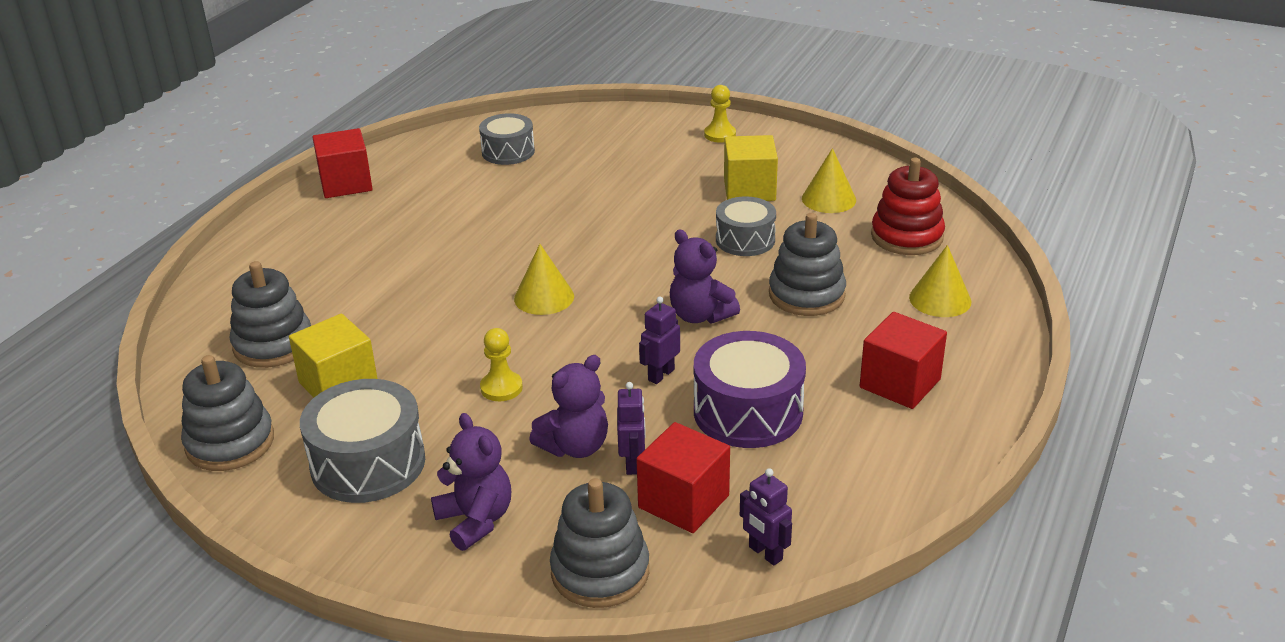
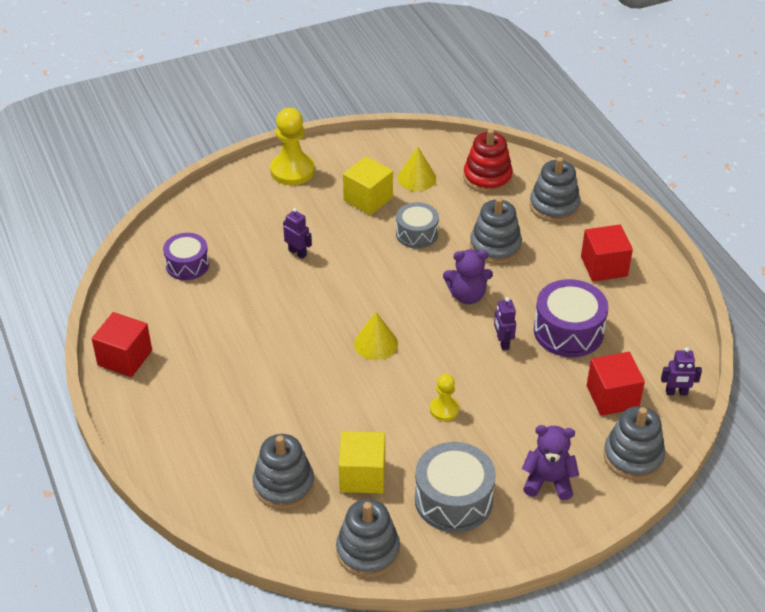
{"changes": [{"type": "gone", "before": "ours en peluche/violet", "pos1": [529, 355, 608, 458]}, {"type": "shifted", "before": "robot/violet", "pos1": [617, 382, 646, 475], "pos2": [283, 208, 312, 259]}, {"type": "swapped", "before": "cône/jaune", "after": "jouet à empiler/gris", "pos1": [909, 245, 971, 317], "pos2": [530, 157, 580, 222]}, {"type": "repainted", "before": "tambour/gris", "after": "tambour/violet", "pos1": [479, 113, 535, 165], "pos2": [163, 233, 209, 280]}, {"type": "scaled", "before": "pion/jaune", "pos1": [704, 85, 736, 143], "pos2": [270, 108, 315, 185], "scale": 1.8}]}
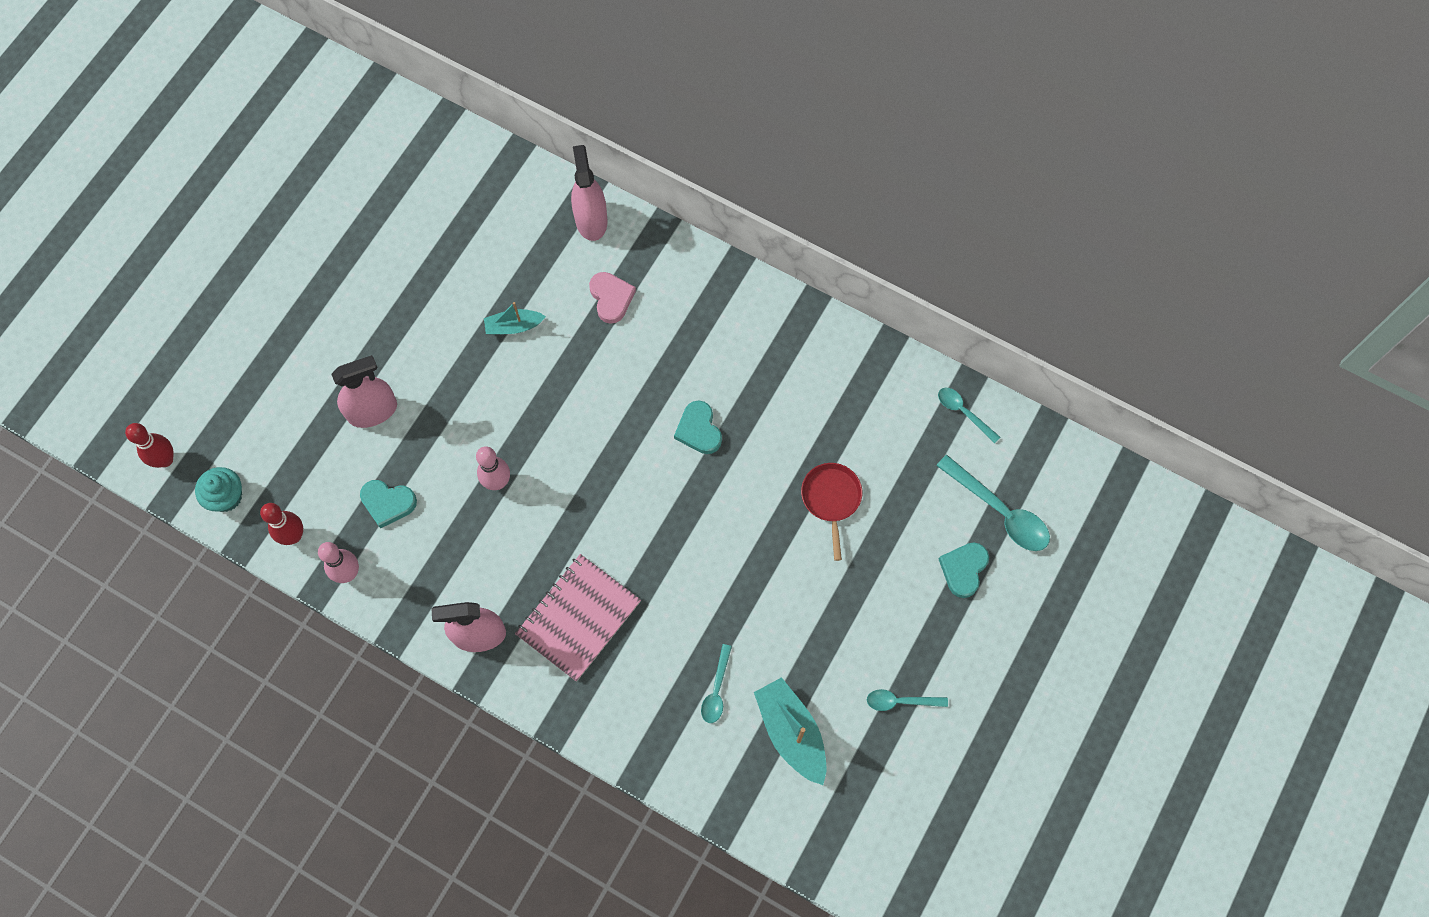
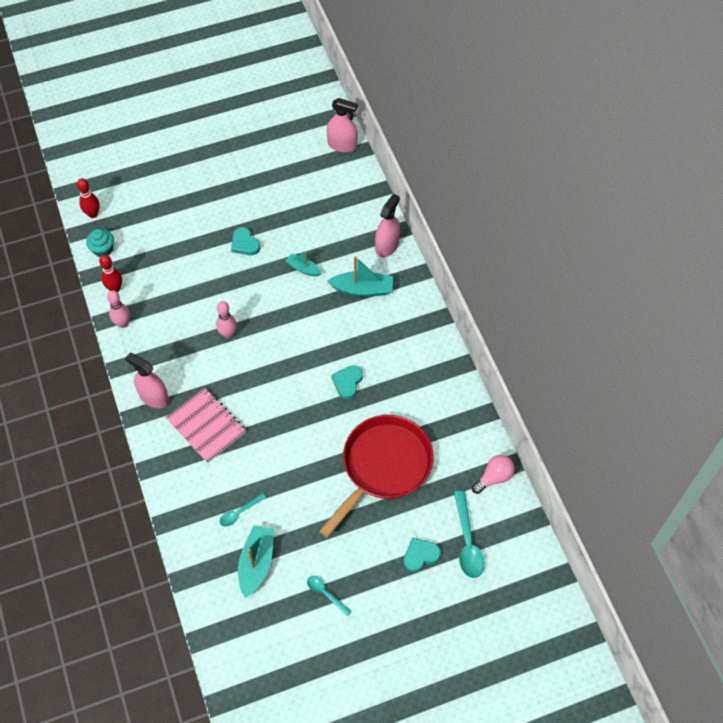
{"changes": [{"type": "shifted", "before": "vaporisateur/rose", "pos1": [331, 355, 397, 428], "pos2": [327, 98, 358, 153]}, {"type": "shifted", "before": "cœur/turquoise", "pos1": [360, 480, 417, 529], "pos2": [231, 227, 260, 255]}, {"type": "swapped", "before": "cœur/rose", "after": "bateau/turquoise", "pos1": [589, 272, 636, 324], "pos2": [327, 256, 393, 297]}, {"type": "swapped", "before": "cuillère/turquoise", "after": "ampoule/rose", "pos1": [938, 388, 1000, 443], "pos2": [472, 455, 515, 494]}, {"type": "rotated", "before": "carnet/rose", "pos1": [515, 554, 641, 681], "pos2": [166, 387, 246, 463], "turn": 60}, {"type": "scaled", "before": "poêle/rouge", "pos1": [801, 463, 862, 561], "pos2": [319, 415, 434, 538], "scale": 2.2}]}
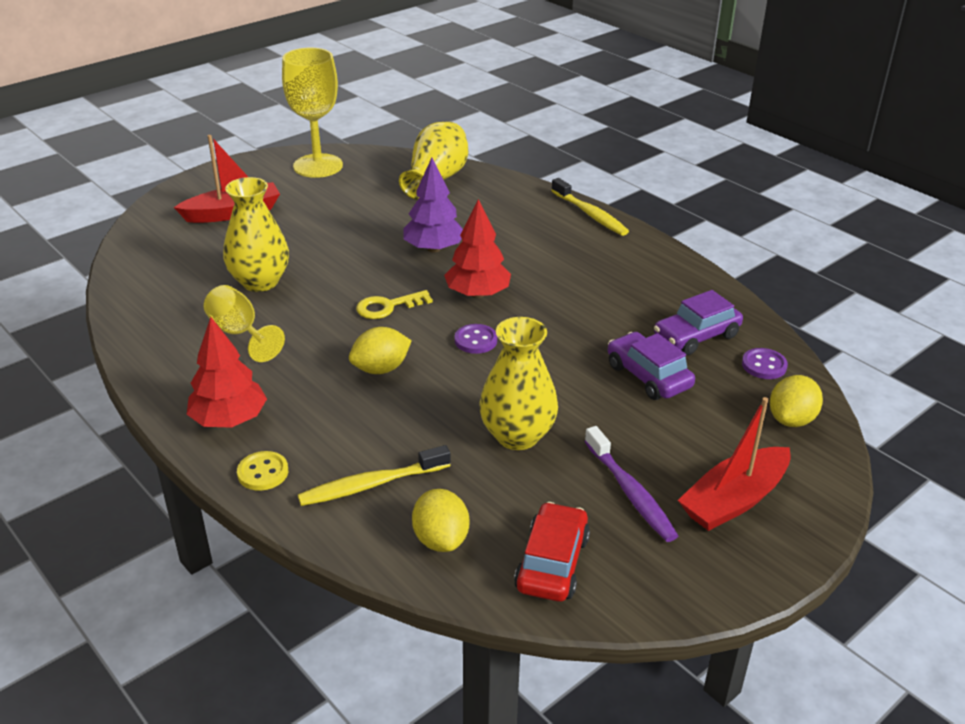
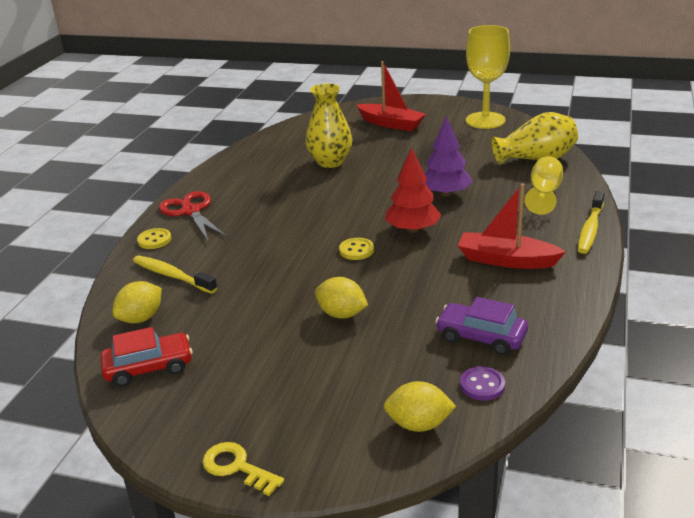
{"changes": [{"type": "gone", "before": "vase/jaune", "pos1": [479, 317, 558, 450]}, {"type": "gone", "before": "brosse à dents/violet", "pos1": [584, 426, 678, 542]}, {"type": "gone", "before": "voiture/violet", "pos1": [608, 332, 695, 400]}, {"type": "shifted", "before": "verre à pied/jaune", "pos1": [204, 285, 285, 362], "pos2": [525, 156, 563, 215]}, {"type": "shifted", "before": "citron/jaune", "pos1": [349, 327, 411, 374], "pos2": [315, 277, 368, 319]}, {"type": "shifted", "before": "clé/jaune", "pos1": [356, 290, 433, 319], "pos2": [202, 442, 284, 496]}, {"type": "shifted", "before": "bateau/rouge", "pos1": [678, 397, 791, 531], "pos2": [458, 183, 566, 269]}, {"type": "swapped", "before": "arbre/rouge", "after": "ciseaux/rouge", "pos1": [187, 317, 267, 428], "pos2": [159, 191, 227, 241]}, {"type": "repainted", "before": "bouton/violet", "after": "bouton/jaune", "pos1": [455, 324, 497, 354], "pos2": [339, 238, 374, 260]}]}
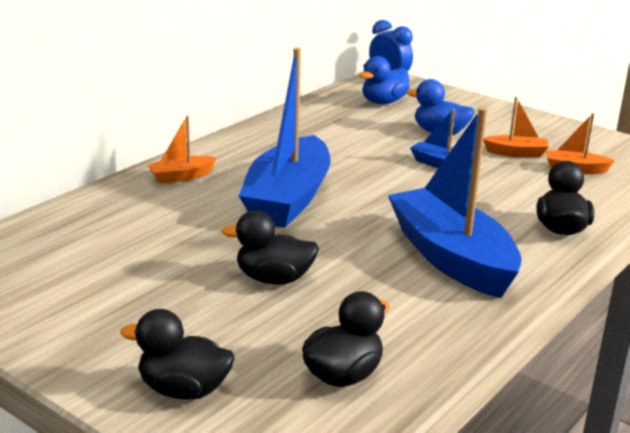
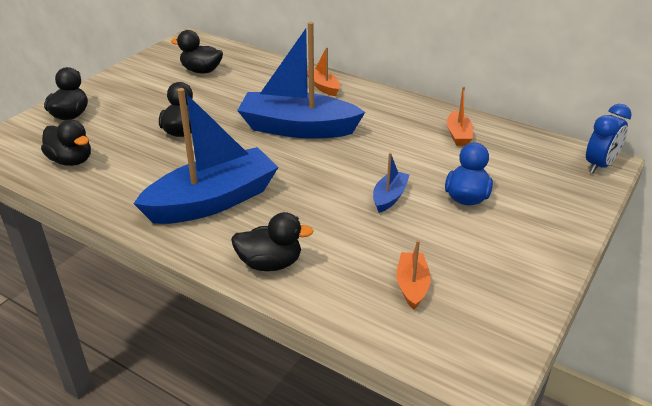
{"changes": [{"type": "gone", "before": "canard/bleu", "pos1": [360, 56, 410, 104]}, {"type": "new", "after": "canard/noir", "pos2": [171, 30, 223, 73]}, {"type": "shifted", "before": "bateau/orange", "pos1": [483, 97, 549, 157], "pos2": [447, 87, 473, 146]}]}
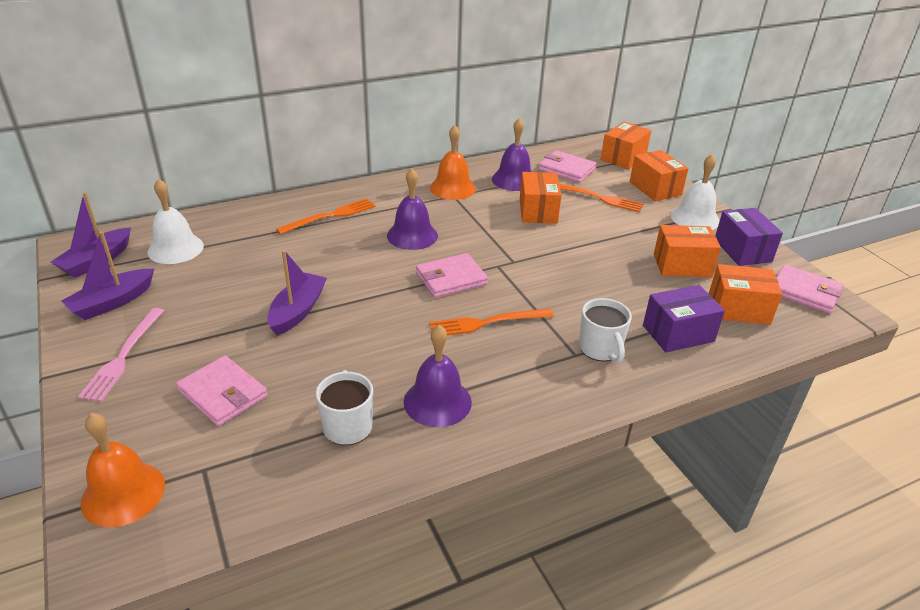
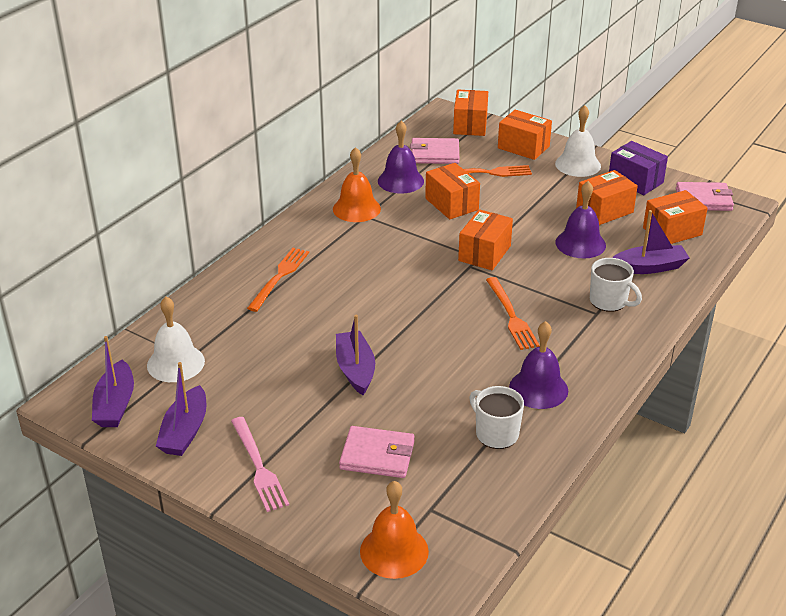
{"changes": [{"type": "gone", "before": "portefeuille/rose", "pos1": [416, 253, 488, 298]}, {"type": "new", "after": "boîte/orange", "pos2": [458, 209, 513, 270]}, {"type": "shifted", "before": "cloche/violet", "pos1": [387, 168, 438, 250], "pos2": [556, 181, 606, 258]}, {"type": "swapped", "before": "boîte/violet", "after": "bateau/violet", "pos1": [643, 285, 725, 352], "pos2": [612, 210, 690, 274]}, {"type": "rotated", "before": "fourchette/orange", "pos1": [429, 309, 554, 336], "pos2": [486, 277, 540, 350], "turn": -60}]}
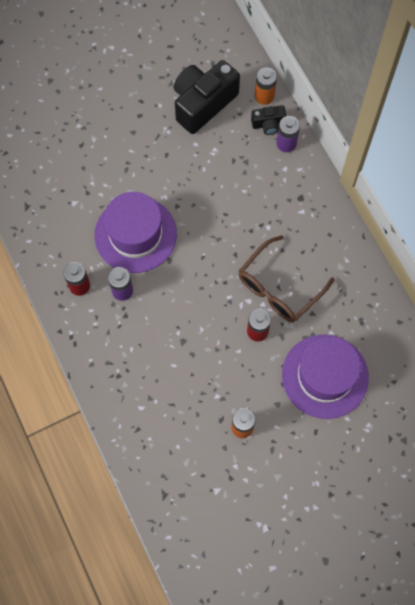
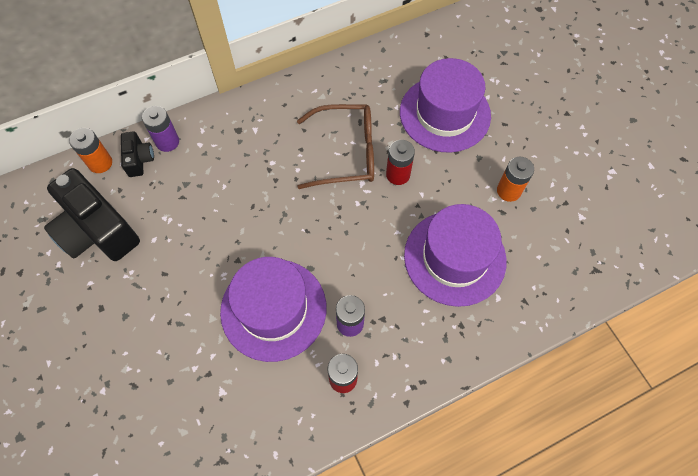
{"changes": [{"type": "new", "after": "chapeau/violet", "pos2": [404, 204, 507, 307]}, {"type": "rotated", "before": "lunettes/marron", "pos1": [239, 235, 334, 322], "pos2": [297, 104, 374, 189], "turn": -45}]}
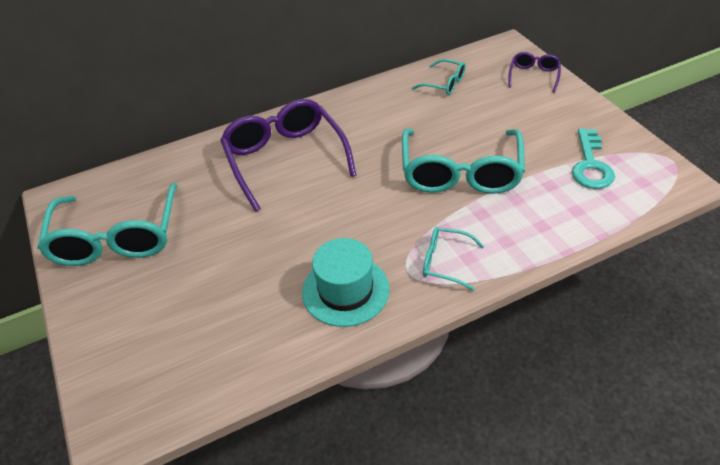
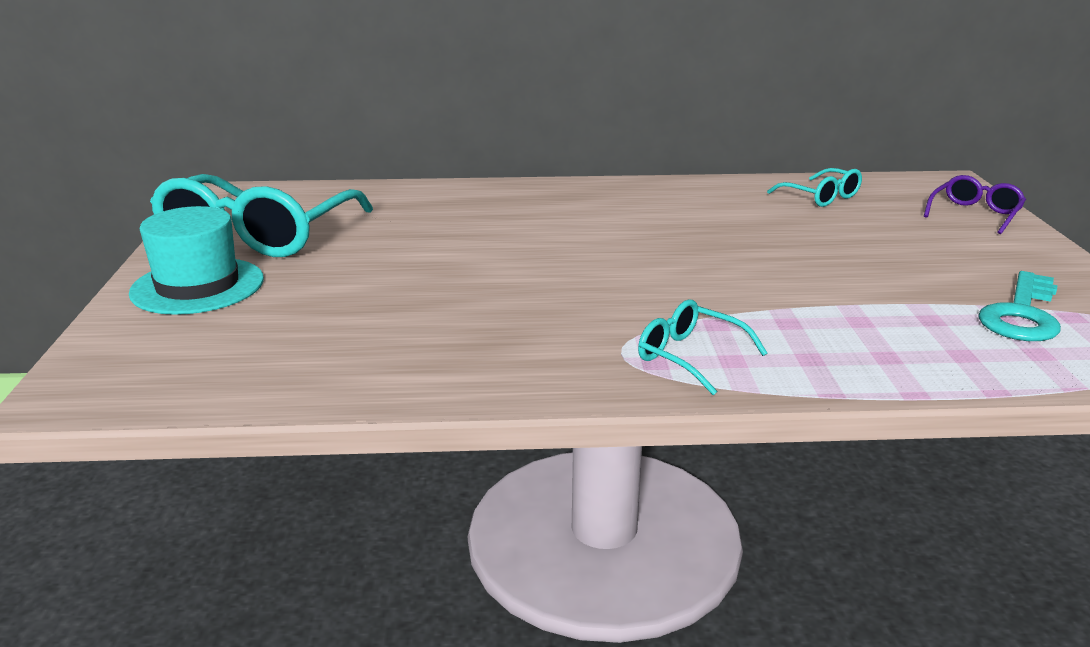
{"changes": [{"type": "gone", "before": "lunettes/violet", "pos1": [220, 99, 357, 212]}, {"type": "gone", "before": "lunettes/turquoise", "pos1": [402, 129, 525, 194]}, {"type": "shifted", "before": "chapeau/turquoise", "pos1": [302, 238, 390, 327], "pos2": [129, 206, 264, 315]}]}
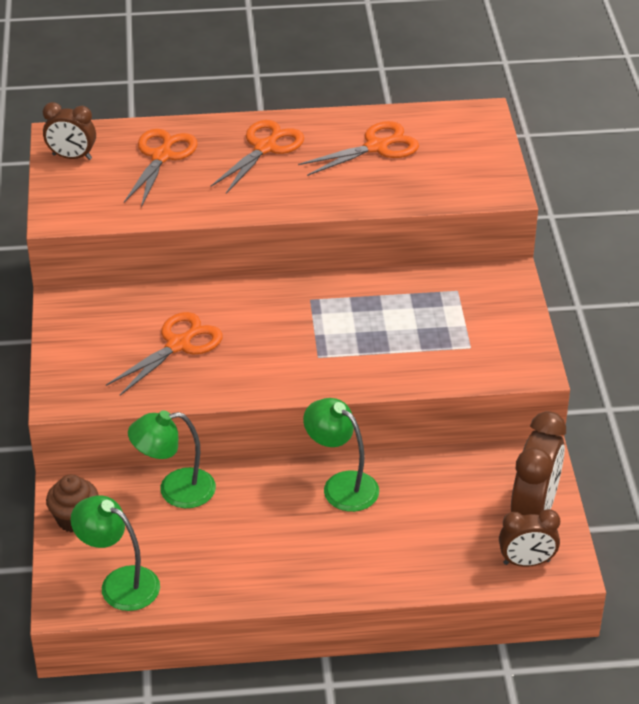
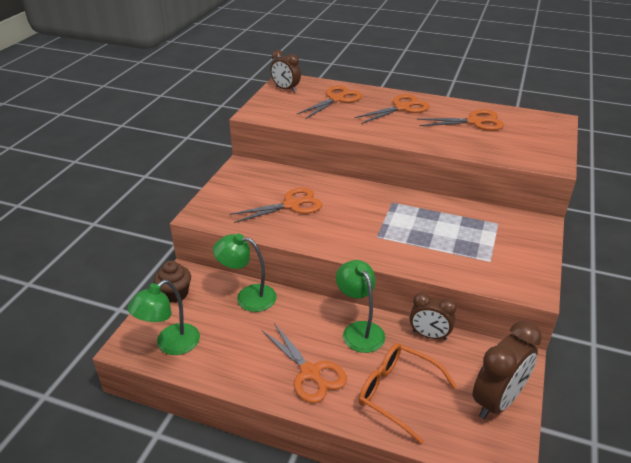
{"changes": [{"type": "new", "after": "ciseaux/orange", "pos2": [262, 323, 347, 403]}, {"type": "new", "after": "lunettes/orange", "pos2": [359, 343, 457, 444]}, {"type": "shifted", "before": "réveil/marron", "pos1": [499, 509, 560, 567], "pos2": [410, 292, 457, 340]}, {"type": "rotated", "before": "lampe/vert", "pos1": [71, 495, 160, 611], "pos2": [128, 280, 200, 355], "turn": -105}]}
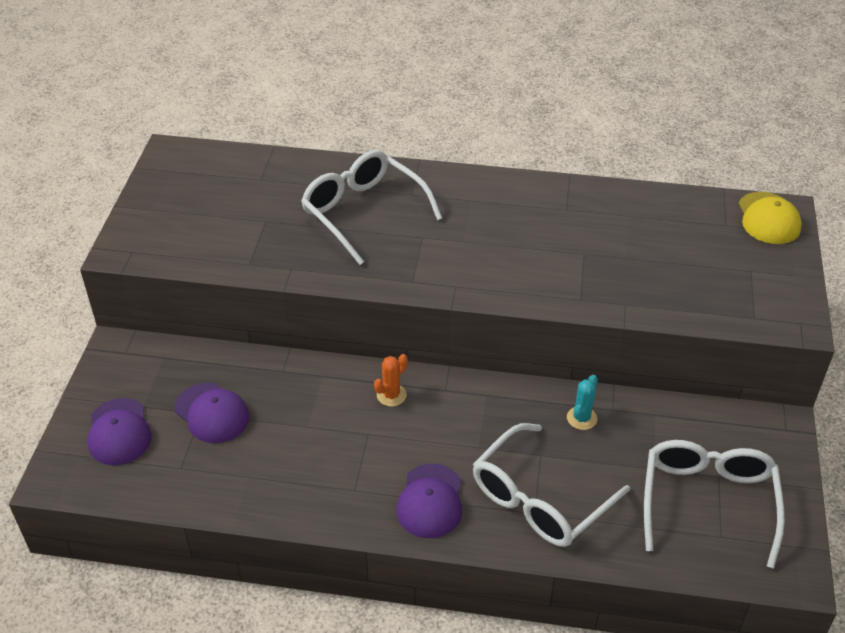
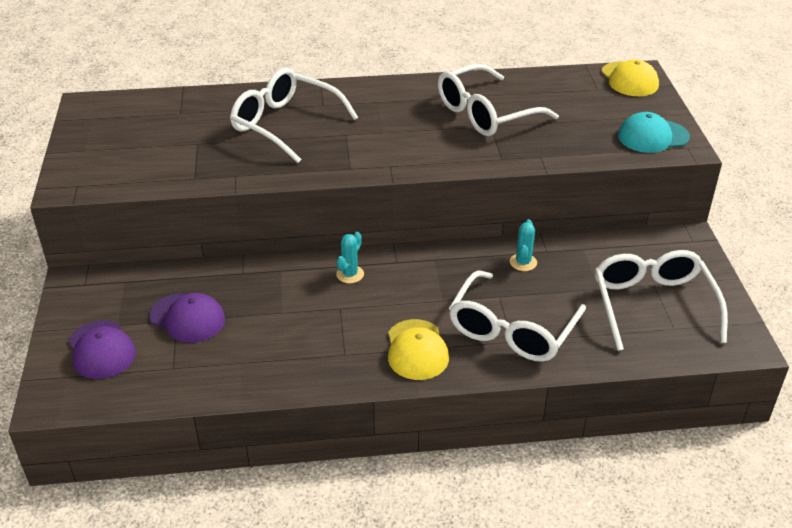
{"changes": [{"type": "new", "after": "lunettes/blanc", "pos2": [438, 64, 559, 136]}, {"type": "new", "after": "casquette/turquoise", "pos2": [618, 112, 690, 153]}, {"type": "repainted", "before": "cactus/orange", "after": "cactus/turquoise", "pos1": [374, 354, 408, 407], "pos2": [336, 232, 364, 283]}, {"type": "repainted", "before": "casquette/violet", "after": "casquette/jaune", "pos1": [396, 464, 462, 538], "pos2": [388, 319, 449, 380]}]}
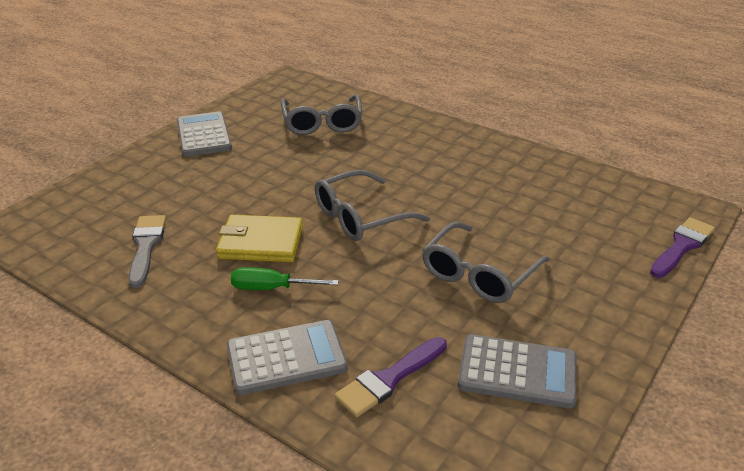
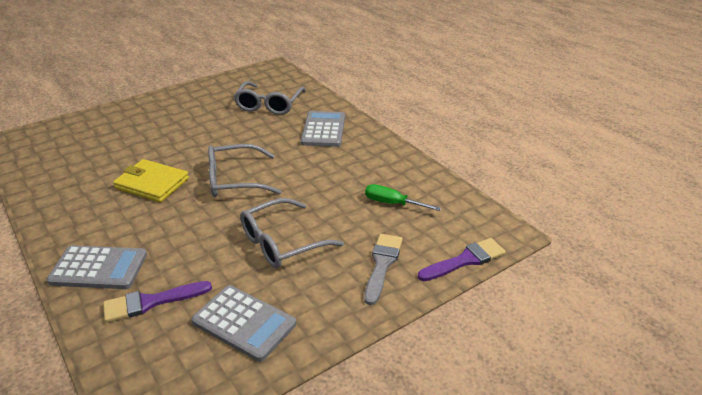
{"changes": [{"type": "shifted", "before": "pinceau/gris", "pos1": [128, 215, 166, 288], "pos2": [364, 234, 403, 305]}, {"type": "shifted", "before": "calculatrice/gris", "pos1": [177, 111, 232, 157], "pos2": [301, 111, 345, 147]}, {"type": "shifted", "before": "tournevis/vert", "pos1": [231, 267, 339, 290], "pos2": [365, 184, 441, 211]}]}
